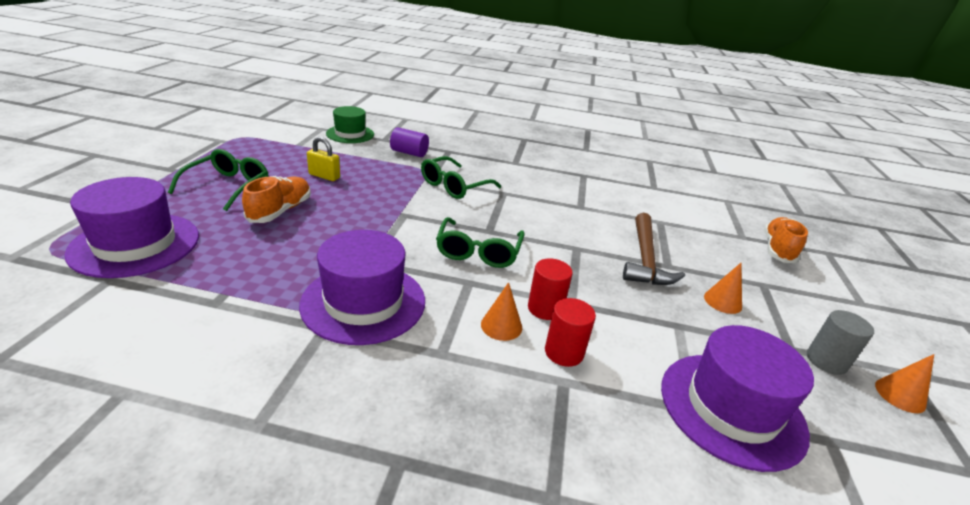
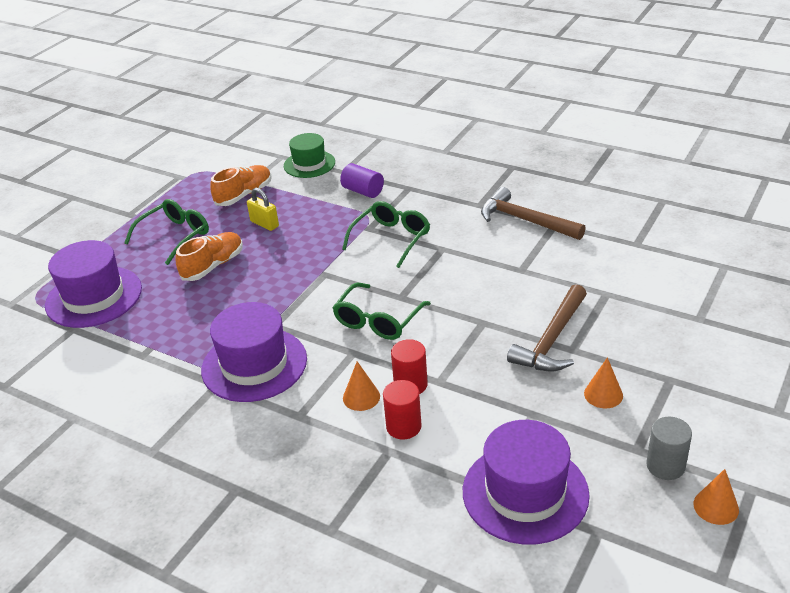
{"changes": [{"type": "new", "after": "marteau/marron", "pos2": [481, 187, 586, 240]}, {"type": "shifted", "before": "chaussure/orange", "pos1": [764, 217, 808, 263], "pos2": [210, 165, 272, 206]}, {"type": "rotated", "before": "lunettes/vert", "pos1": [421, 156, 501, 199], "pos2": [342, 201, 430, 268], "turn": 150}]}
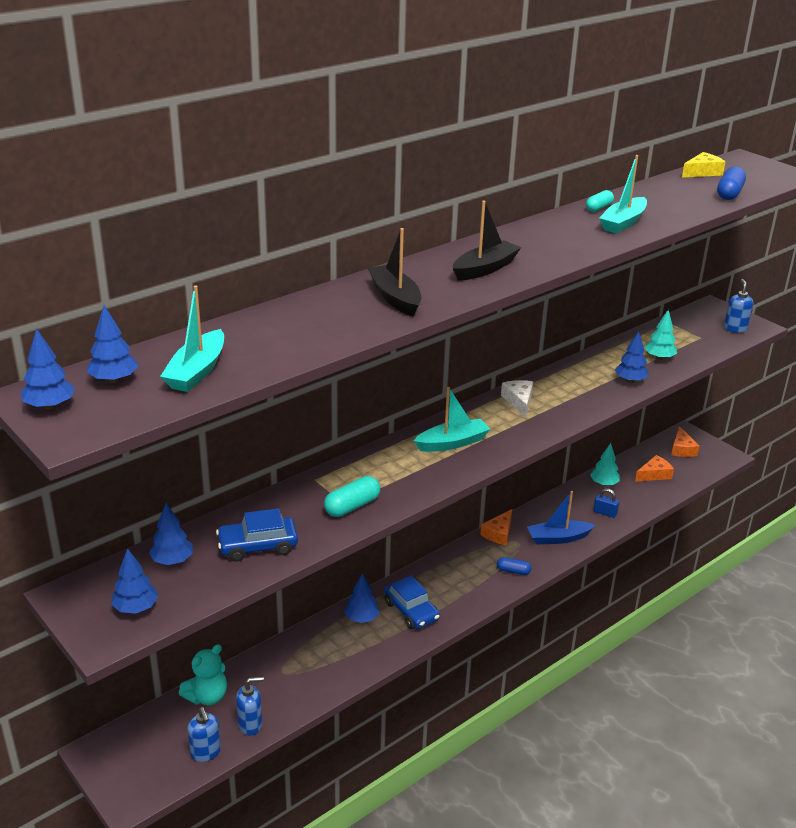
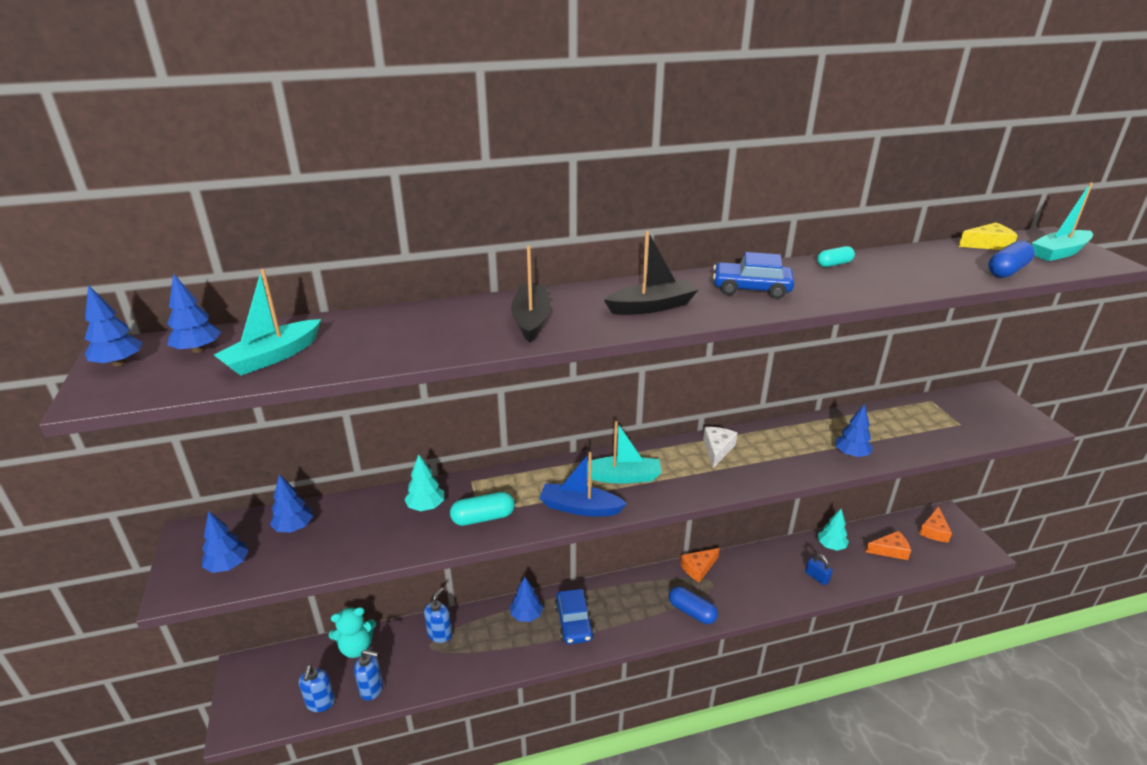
{"changes": [{"type": "shifted", "before": "voiture/bleu", "pos1": [216, 508, 298, 562], "pos2": [713, 252, 794, 299]}, {"type": "shifted", "before": "bateau/bleu", "pos1": [527, 491, 595, 544], "pos2": [540, 452, 627, 516]}, {"type": "shifted", "before": "bateau/turquoise", "pos1": [599, 155, 647, 234], "pos2": [1032, 182, 1093, 261]}, {"type": "shifted", "before": "arbre/turquoise", "pos1": [645, 309, 677, 360], "pos2": [404, 454, 444, 511]}, {"type": "shifted", "before": "distributeur de savon/bleu", "pos1": [724, 279, 753, 333], "pos2": [424, 587, 452, 643]}, {"type": "scaled", "before": "gélule/bleu", "pos1": [497, 557, 531, 575], "pos2": [669, 586, 718, 624], "scale": 1.52}]}
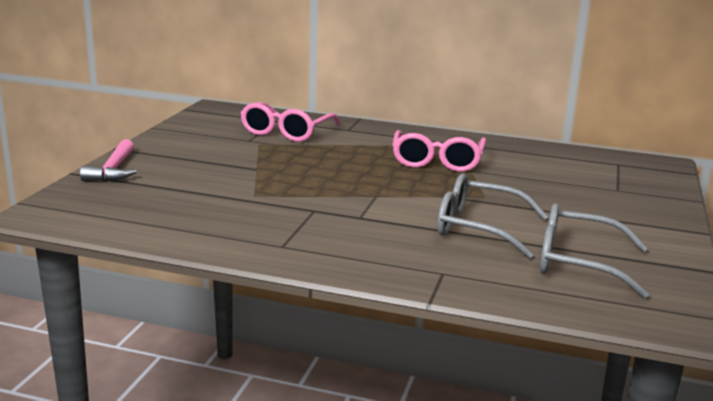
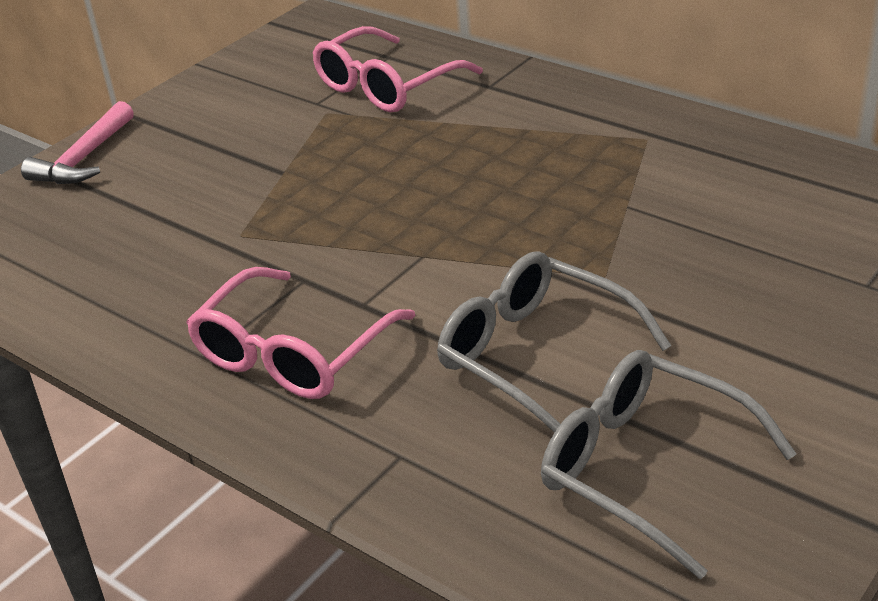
{"changes": [{"type": "shifted", "before": "lunettes/rose", "pos1": [392, 130, 486, 172], "pos2": [186, 267, 416, 399]}]}
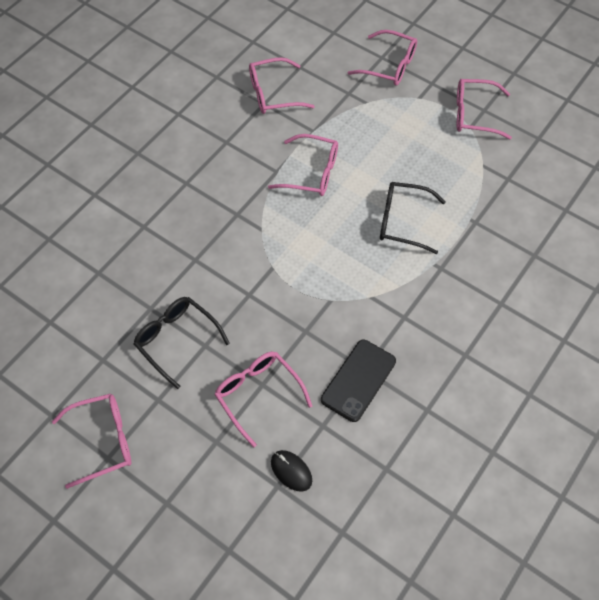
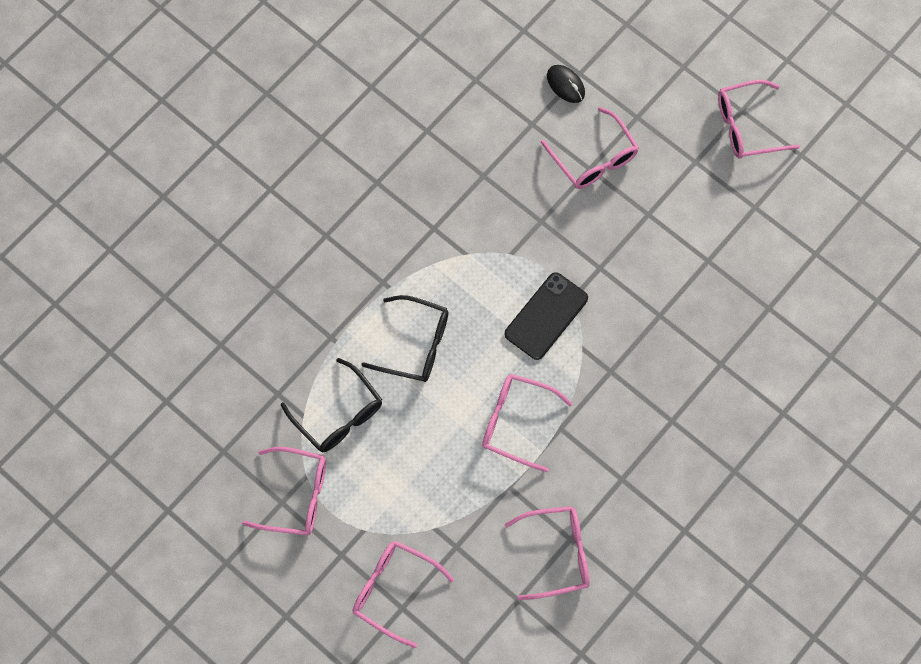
{"changes": [{"type": "shifted", "before": "lunettes/noir", "pos1": [134, 297, 230, 389], "pos2": [281, 358, 382, 452]}, {"type": "shifted", "before": "téléphone/noir", "pos1": [321, 340, 396, 422], "pos2": [505, 272, 588, 360]}]}
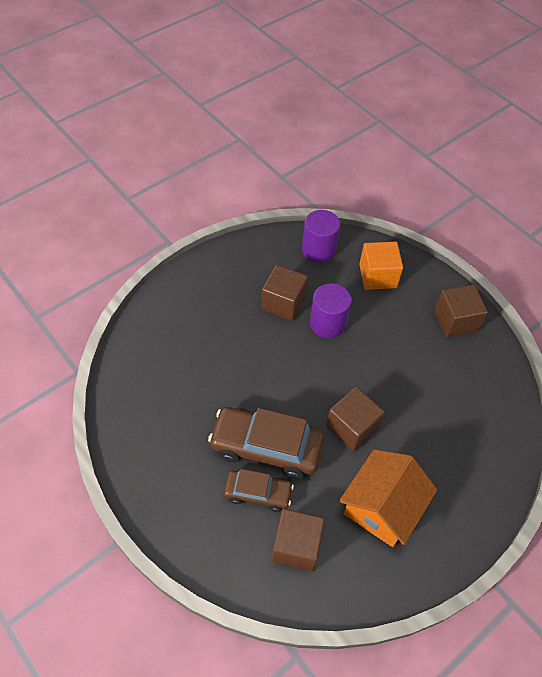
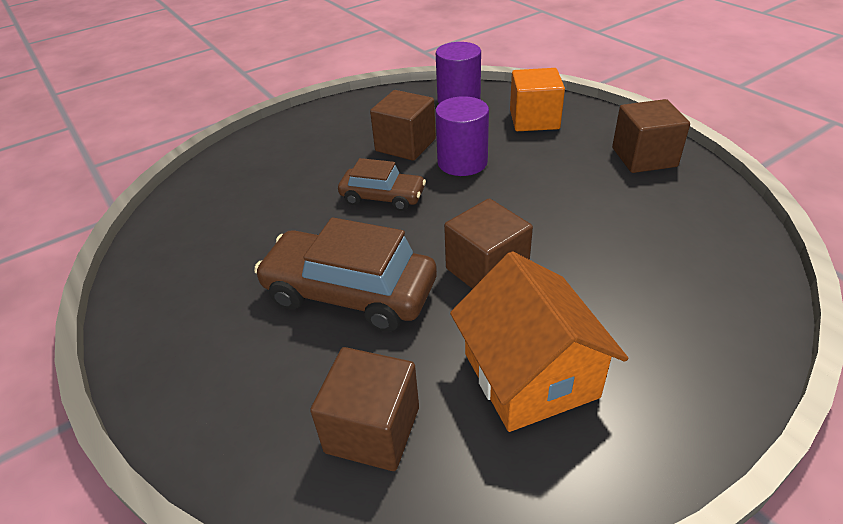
{"changes": [{"type": "shifted", "before": "voiture/marron", "pos1": [224, 469, 294, 512], "pos2": [338, 158, 426, 211]}, {"type": "rotated", "before": "maison/orange", "pos1": [339, 449, 437, 547], "pos2": [450, 251, 628, 432], "turn": -60}]}
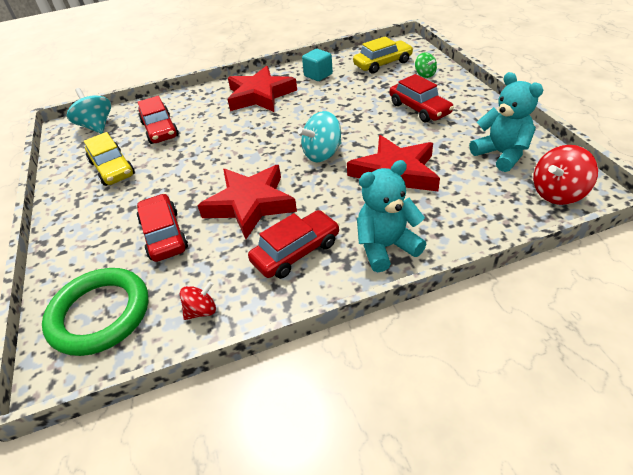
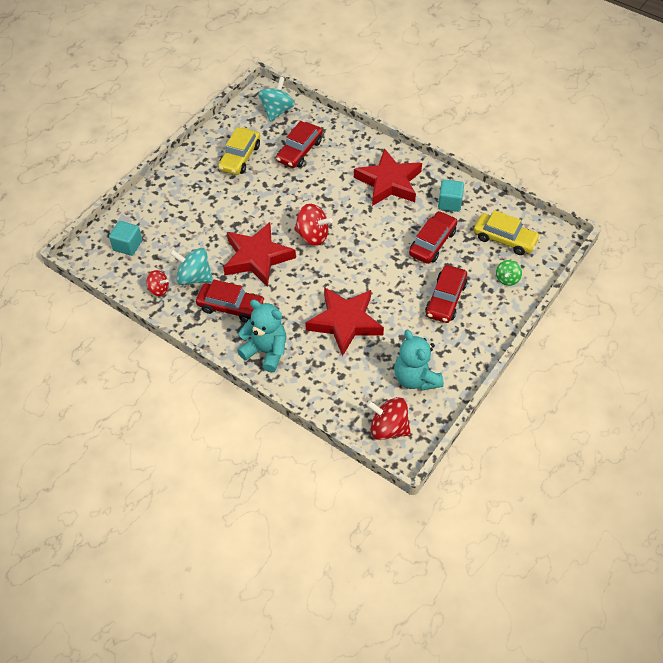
{"changes": [{"type": "new", "after": "toupie/rouge", "pos2": [294, 204, 333, 246]}, {"type": "shifted", "before": "voiture/rouge", "pos1": [137, 194, 188, 262], "pos2": [409, 211, 458, 264]}, {"type": "shifted", "before": "toupie/turquoise", "pos1": [298, 111, 341, 162], "pos2": [170, 248, 213, 285]}, {"type": "swapped", "before": "anneau/vert", "after": "cube/turquoise", "pos1": [42, 268, 148, 356], "pos2": [109, 221, 142, 256]}, {"type": "rotated", "before": "ours en peluche/turquoise", "pos1": [469, 72, 543, 172], "pos2": [394, 330, 444, 391], "turn": 135}]}
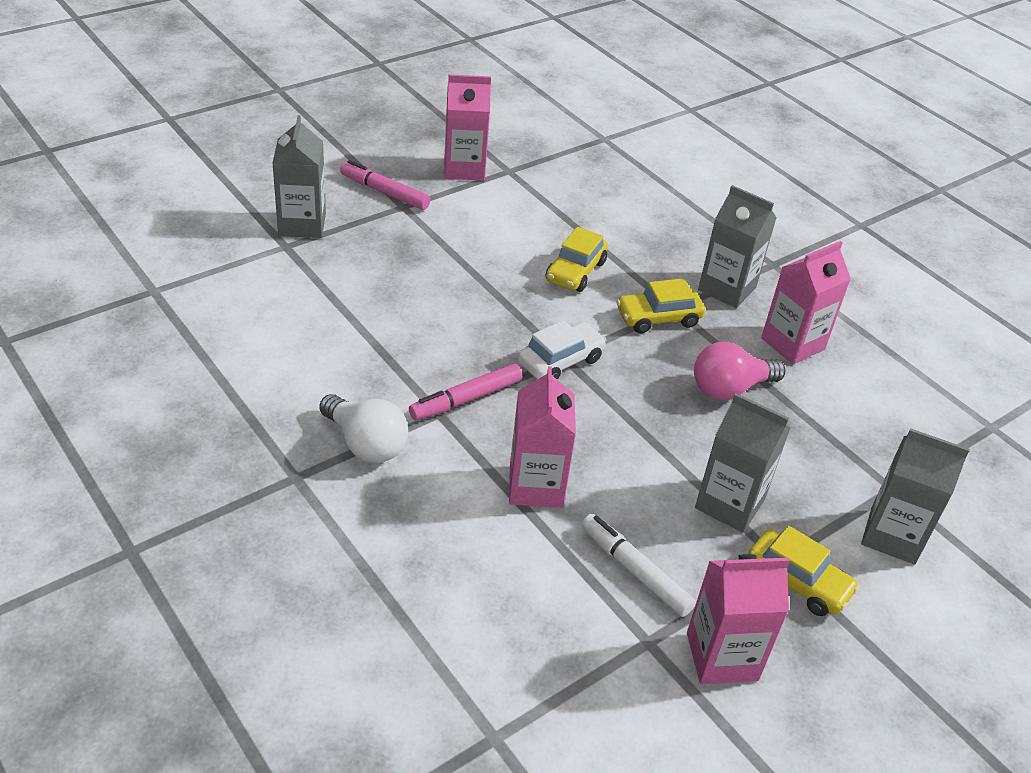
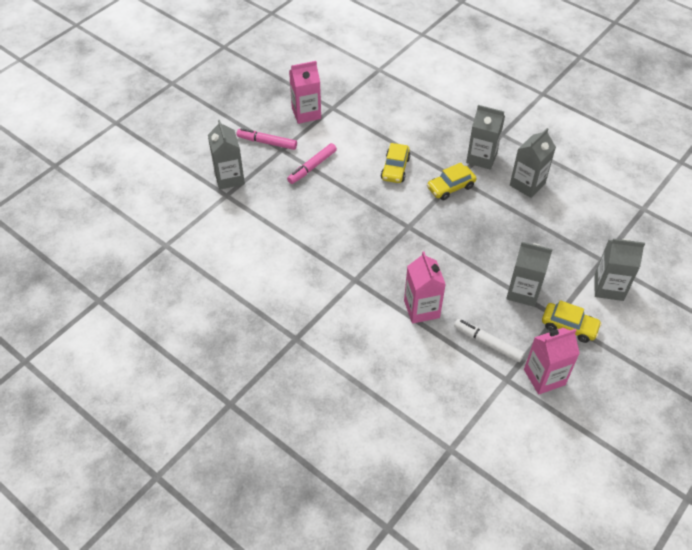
{"changes": [{"type": "gone", "before": "ampoule/blanc", "pos1": [319, 394, 408, 463]}, {"type": "gone", "before": "voiture/blanc", "pos1": [518, 320, 606, 379]}, {"type": "gone", "before": "ampoule/rose", "pos1": [694, 342, 785, 400]}, {"type": "shifted", "before": "feutre/rose", "pos1": [409, 364, 522, 420], "pos2": [287, 143, 337, 184]}, {"type": "repainted", "before": "brique de lait/rose", "after": "brique de lait/gris", "pos1": [761, 241, 851, 364], "pos2": [510, 128, 556, 198]}]}
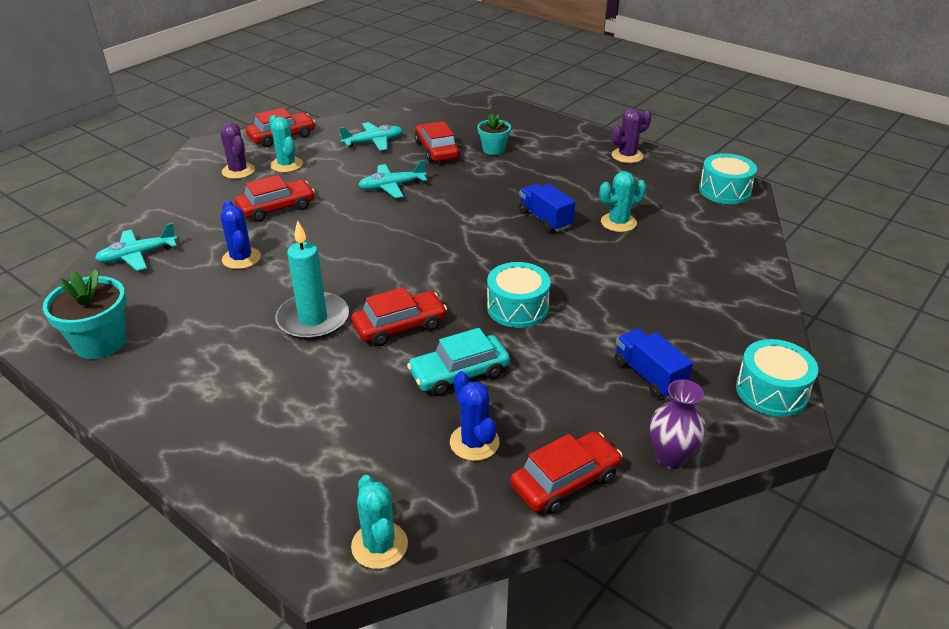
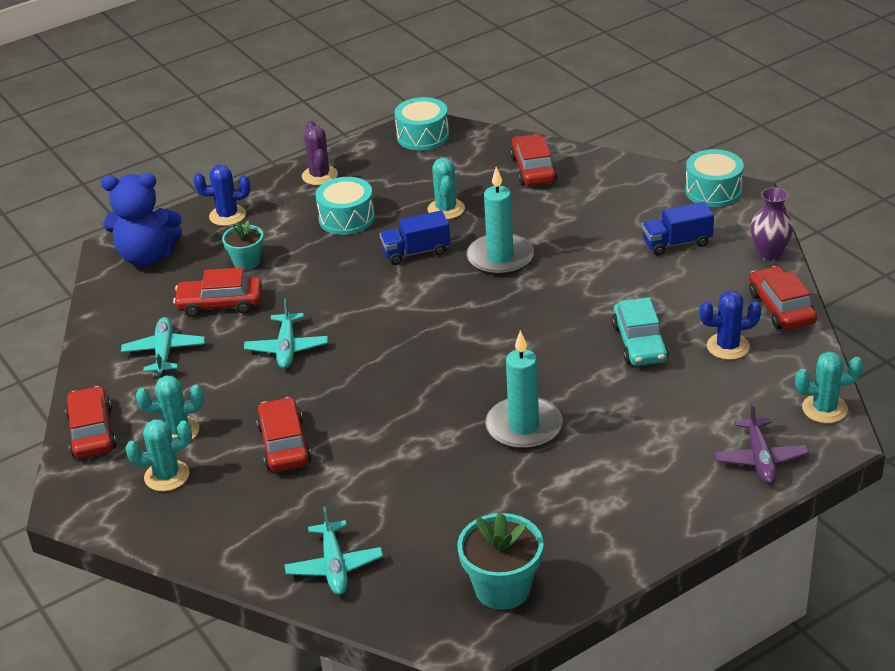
{"changes": [{"type": "new", "after": "ours en peluche/bleu", "pos2": [101, 173, 182, 266]}, {"type": "new", "after": "bougie/turquoise", "pos2": [467, 167, 534, 276]}, {"type": "new", "after": "avion/violet", "pos2": [714, 402, 809, 484]}, {"type": "shifted", "before": "cactus/bleu", "pos1": [221, 201, 261, 269], "pos2": [193, 165, 250, 226]}, {"type": "shifted", "before": "voiture/rouge", "pos1": [351, 287, 447, 346], "pos2": [510, 134, 557, 186]}, {"type": "shifted", "before": "tambour/turquoise", "pos1": [487, 262, 551, 328], "pos2": [316, 177, 375, 235]}, {"type": "repainted", "before": "cactus/violet", "after": "cactus/turquoise", "pos1": [220, 123, 255, 179], "pos2": [125, 420, 192, 491]}]}
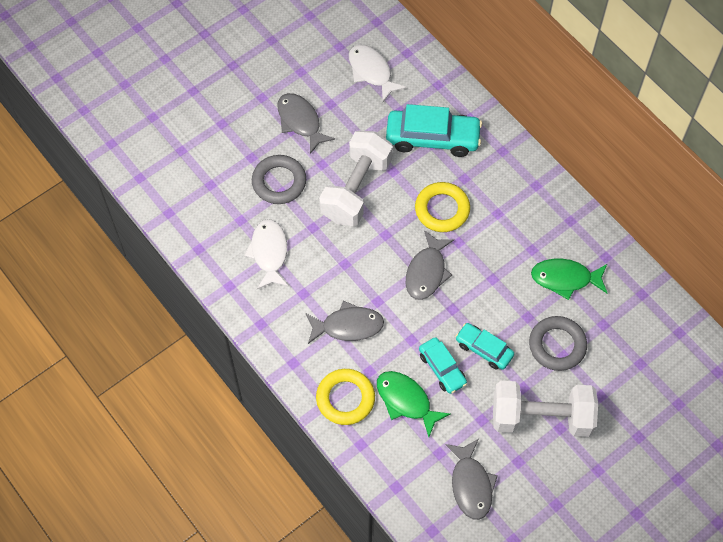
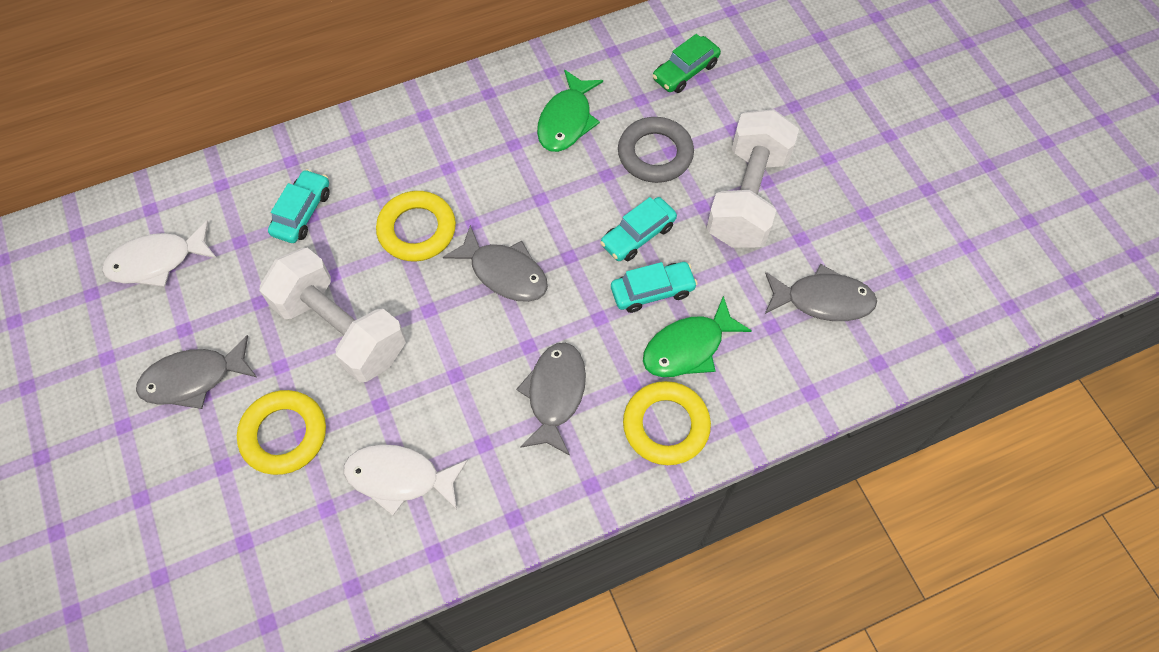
{"changes": [{"type": "new", "after": "voiture/vert", "pos2": [652, 34, 721, 93]}, {"type": "repainted", "before": "anneau/gris", "after": "anneau/jaune", "pos1": [252, 155, 306, 204], "pos2": [237, 390, 326, 475]}, {"type": "scaled", "before": "voiture/turquoise", "pos1": [386, 104, 482, 157], "pos2": [268, 169, 330, 243], "scale": 0.58}]}
